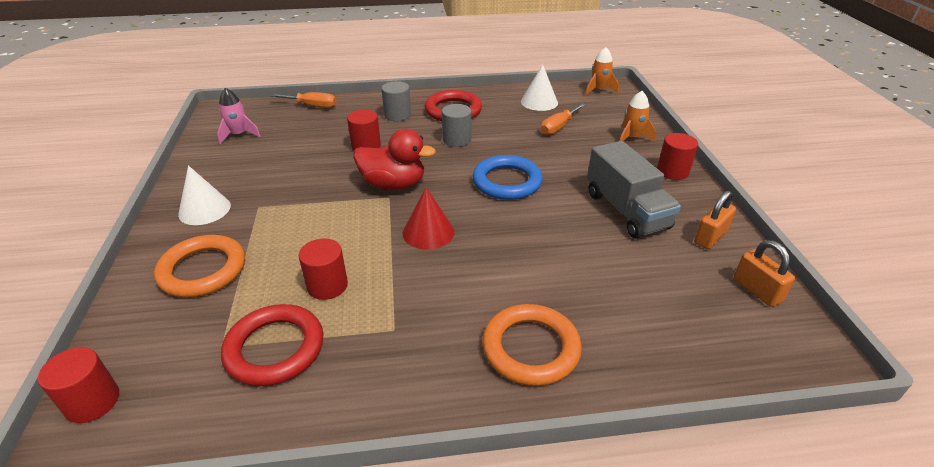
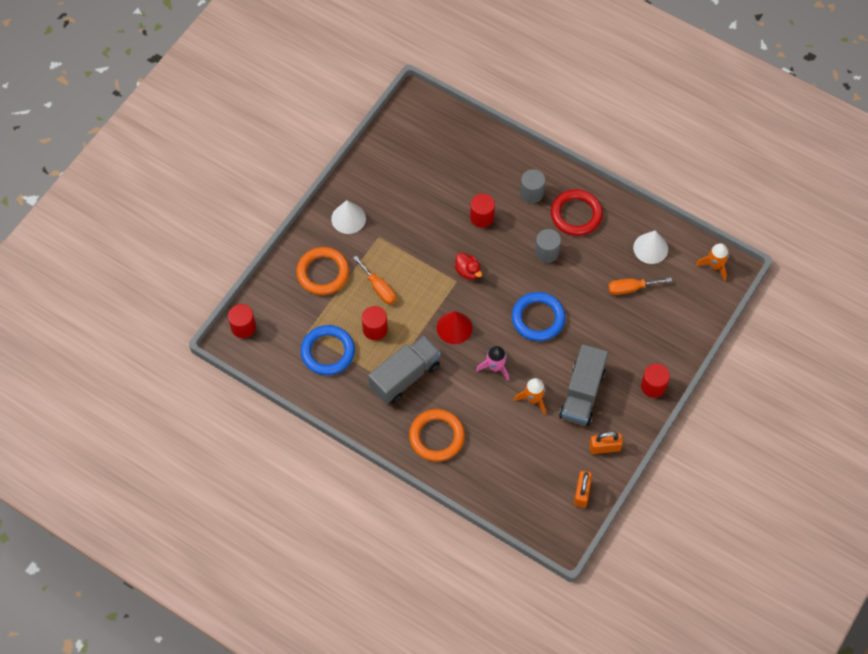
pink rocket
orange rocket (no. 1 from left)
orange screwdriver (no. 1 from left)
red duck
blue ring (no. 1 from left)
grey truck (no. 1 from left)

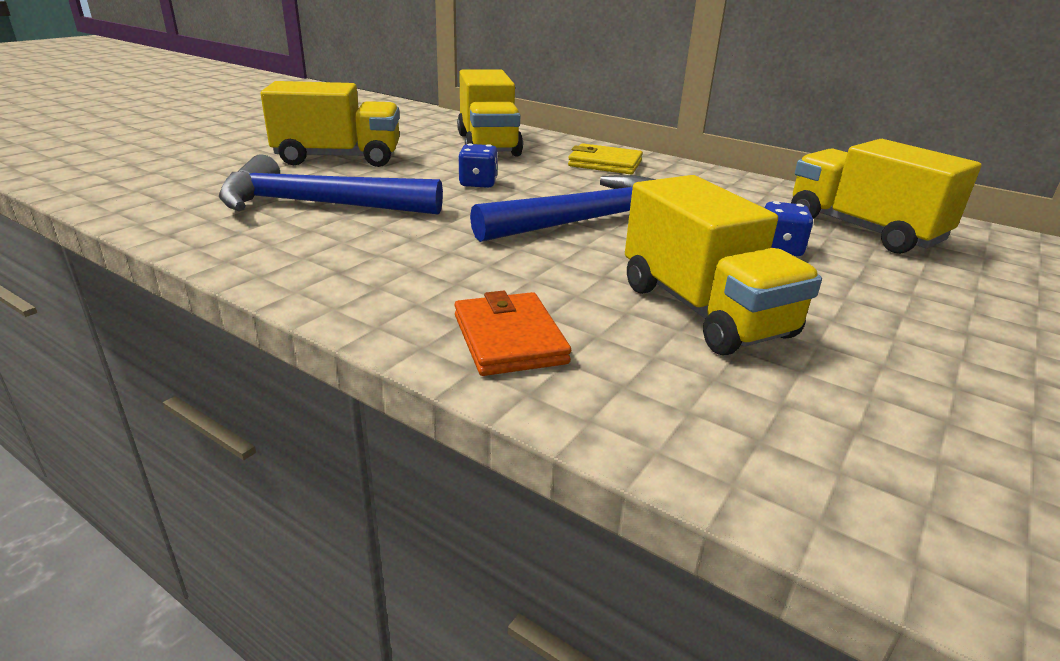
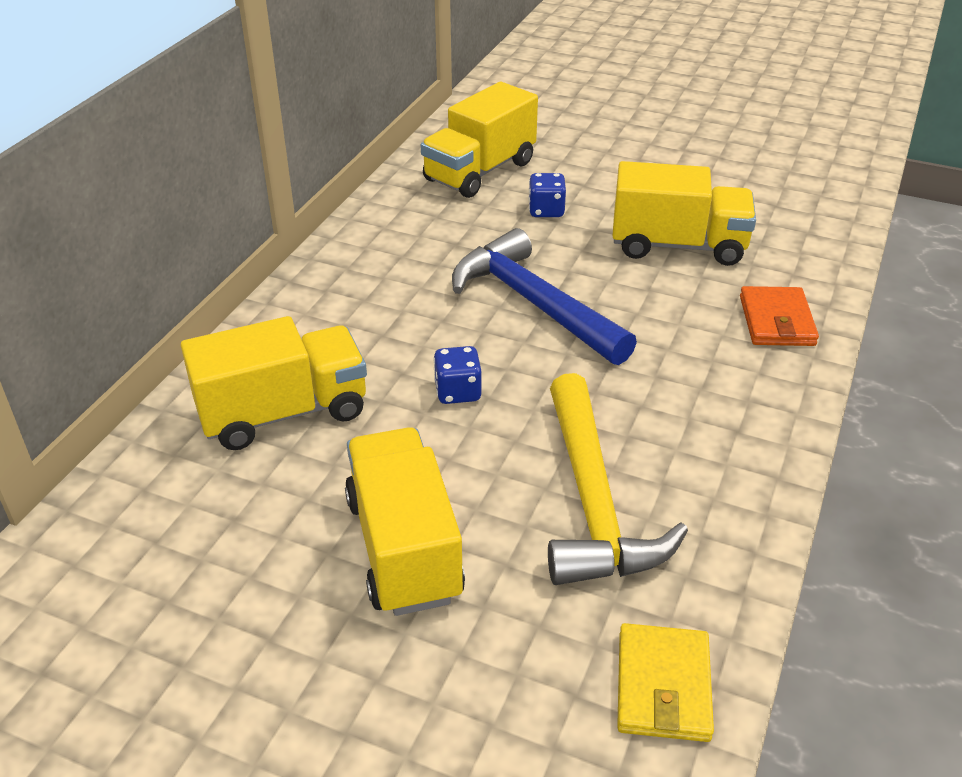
yellow wallet
yellow hammer
yellow truck (no. 4 from left)
orange wallet

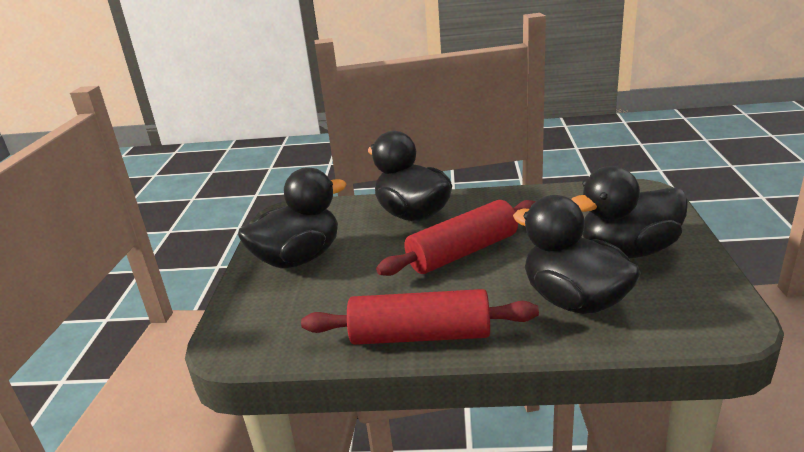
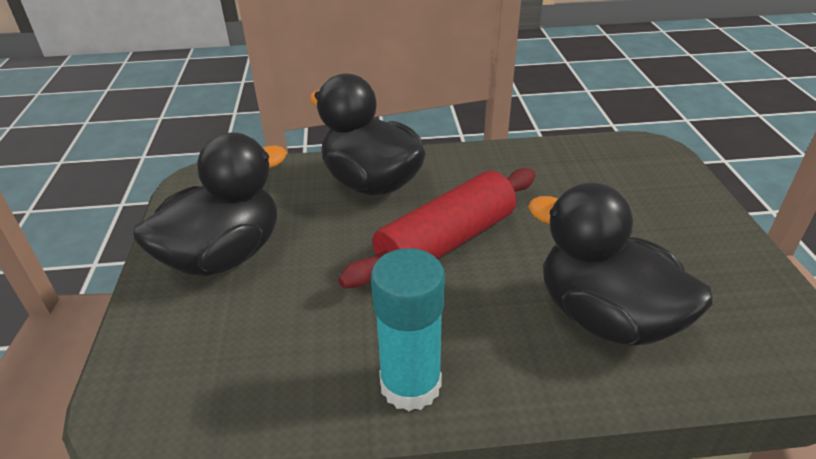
black duck (no. 4 from left in the first image)
turquoise glue stick

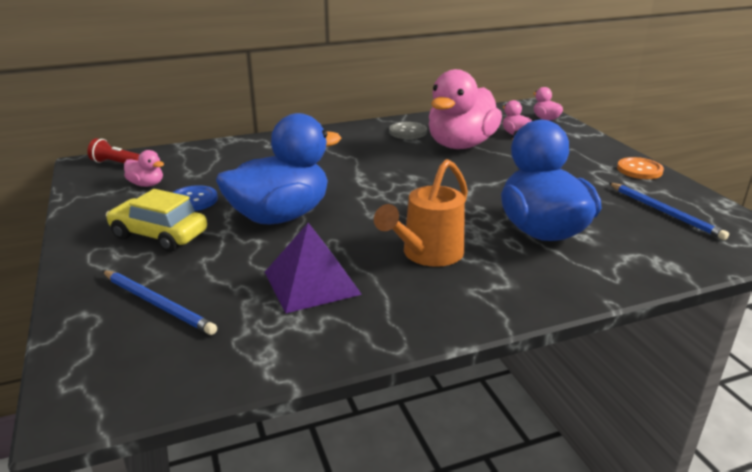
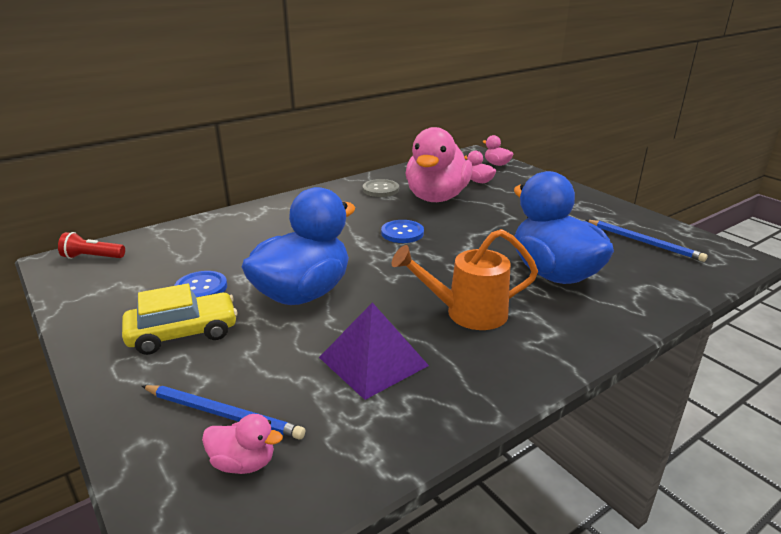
pink duck (no. 1 from left)
orange button
orange watering can
yellow car
blue button (no. 2 from left)

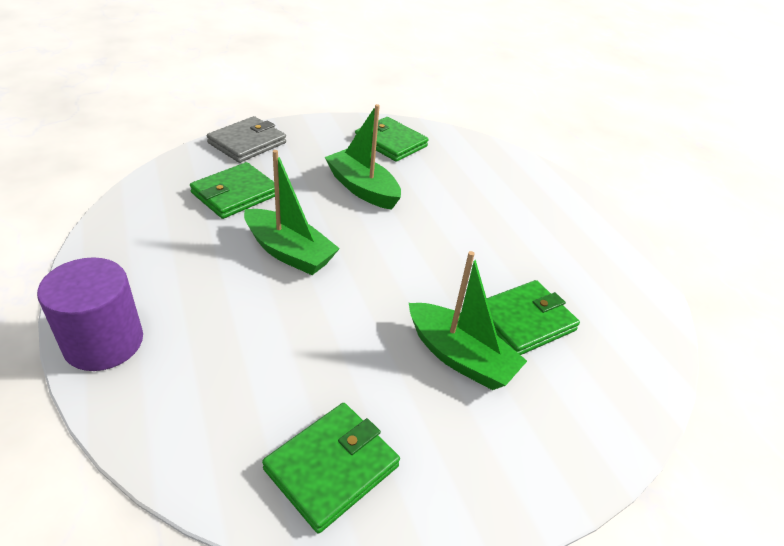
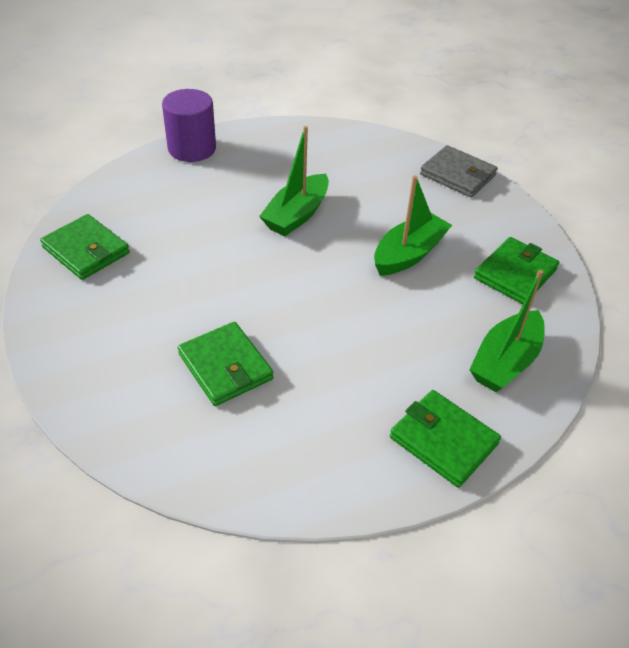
green wallet (no. 3 from left)
green boat (no. 3 from left)

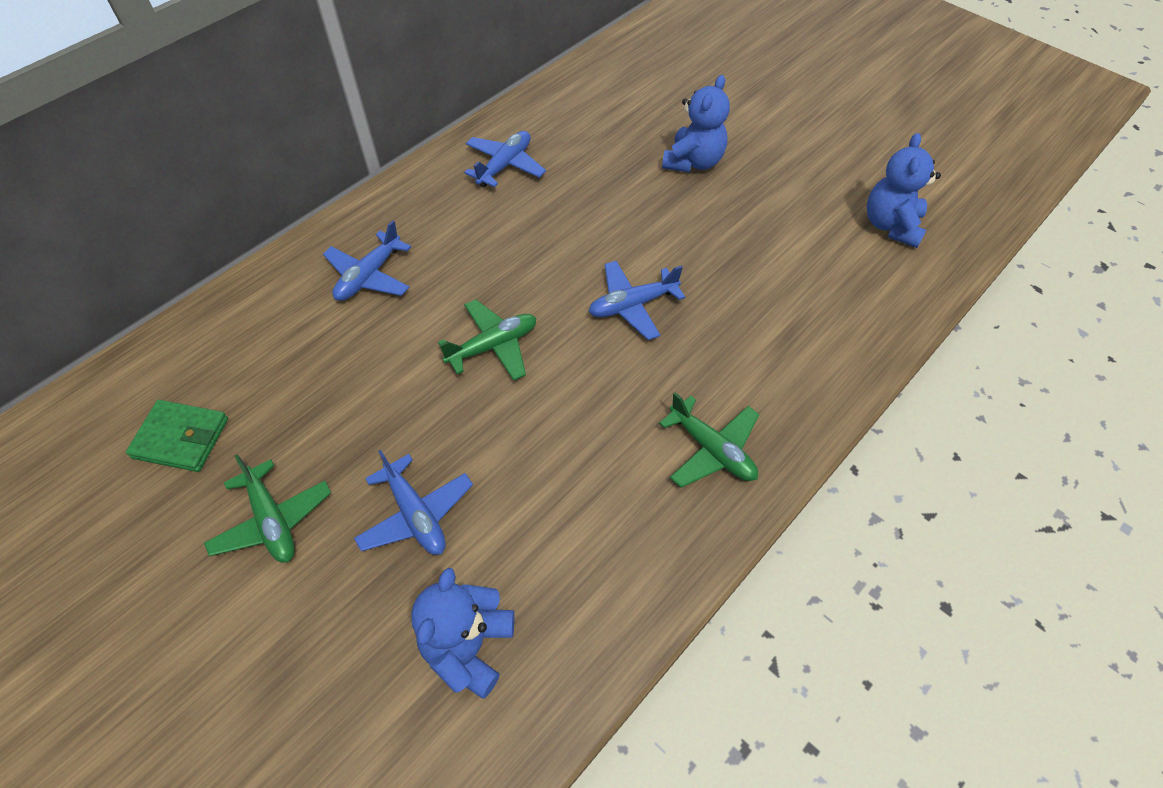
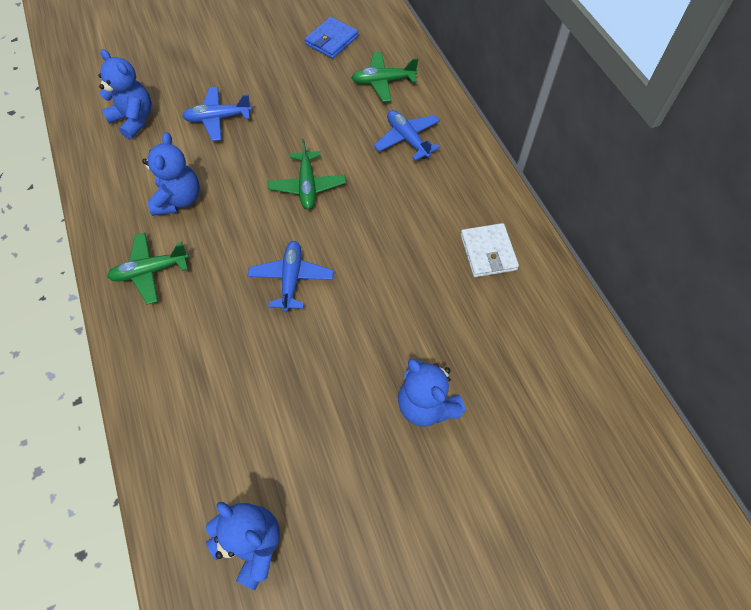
white wallet
blue wallet
green plane (no. 3 from left)
blue teddy bear (no. 2 from left)

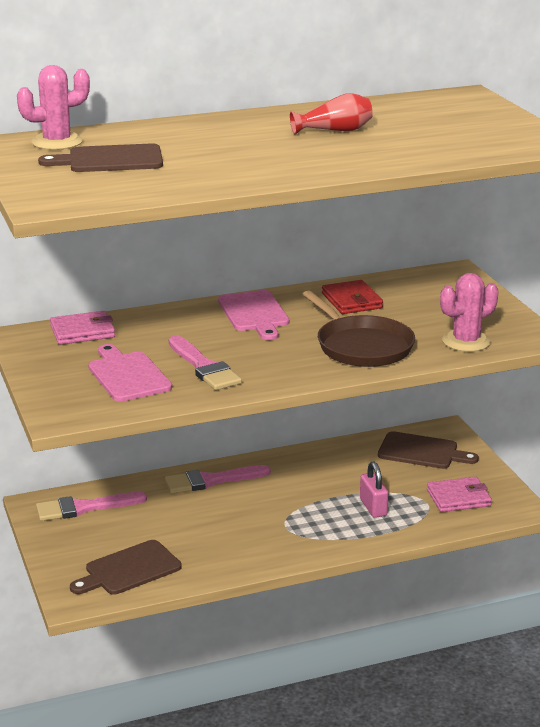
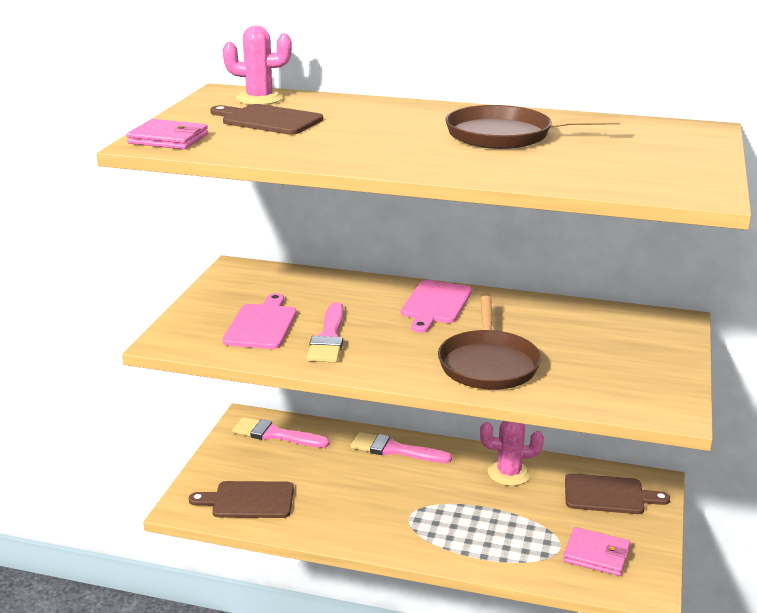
brown pan (no. 2 from left)
pink cactus (no. 2 from left)
red wallet
pink wallet (no. 1 from left)
brown cutting board (no. 3 from left)
pink padlock

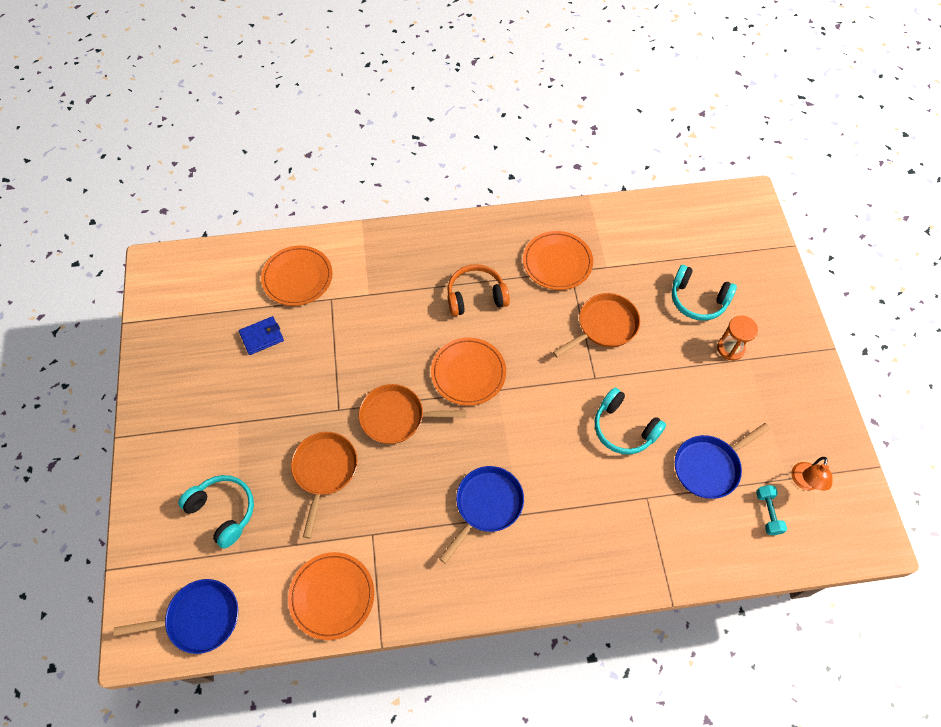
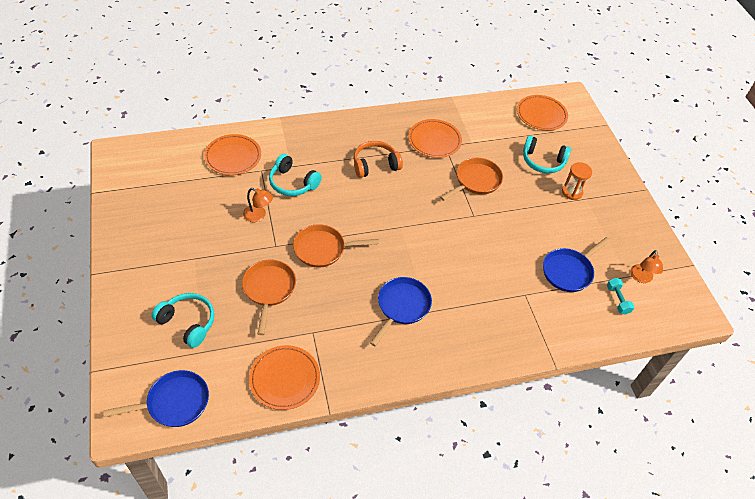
blue wallet
orange plate (no. 4 from left)
turquoise headphones (no. 2 from left)
orange lamp (no. 1 from left)

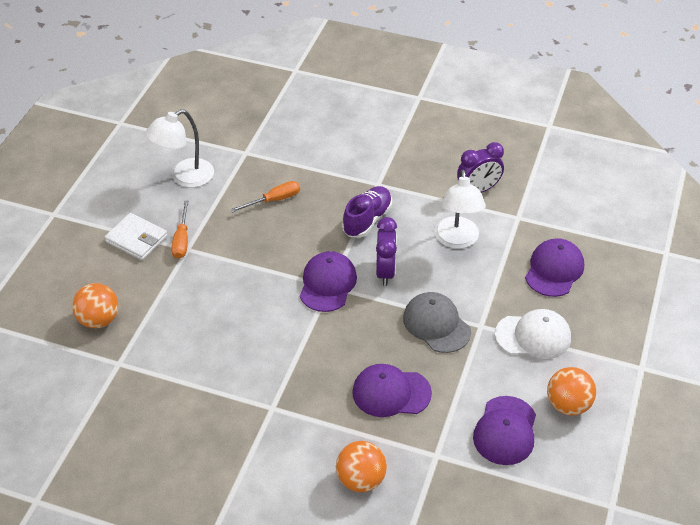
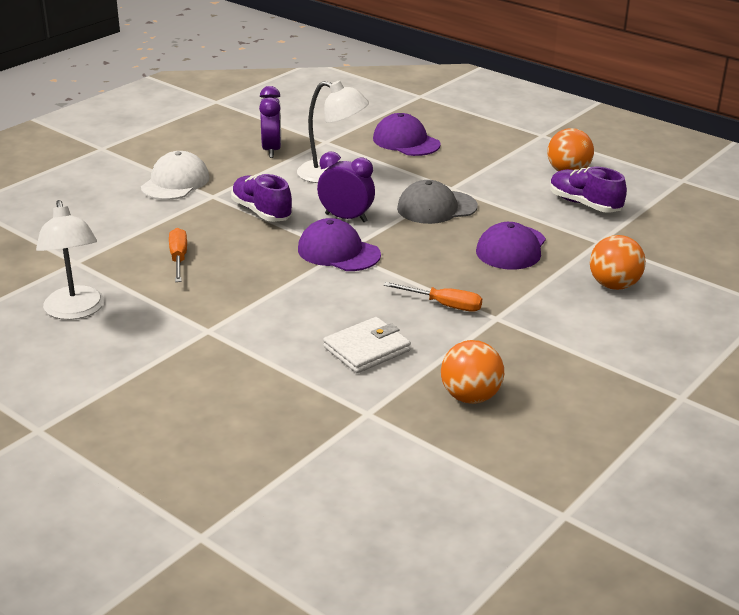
orange screwdriver (no. 2 from left)
white wallet
orange ball (no. 1 from left)
white cap
purple shoe (no. 2 from left)

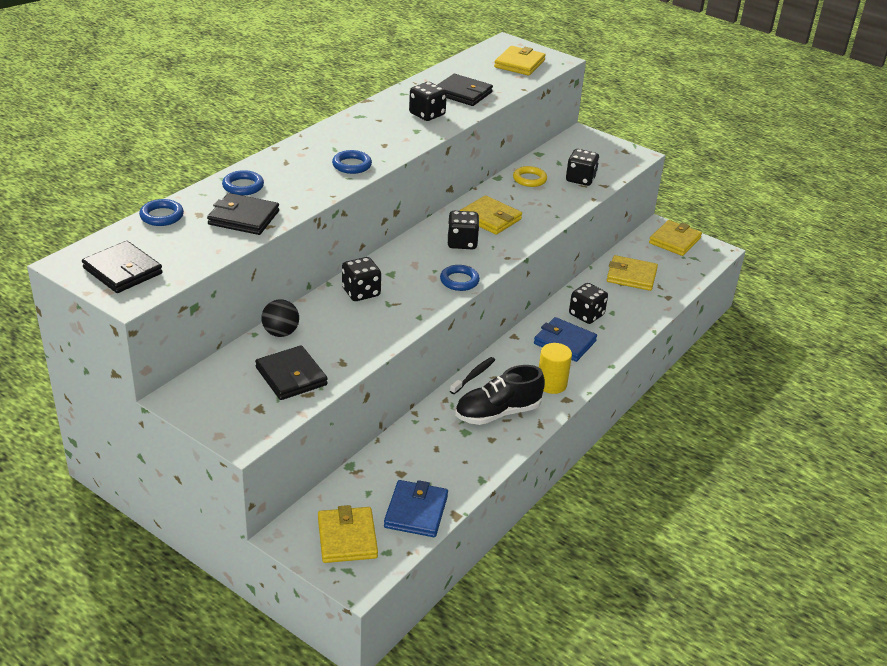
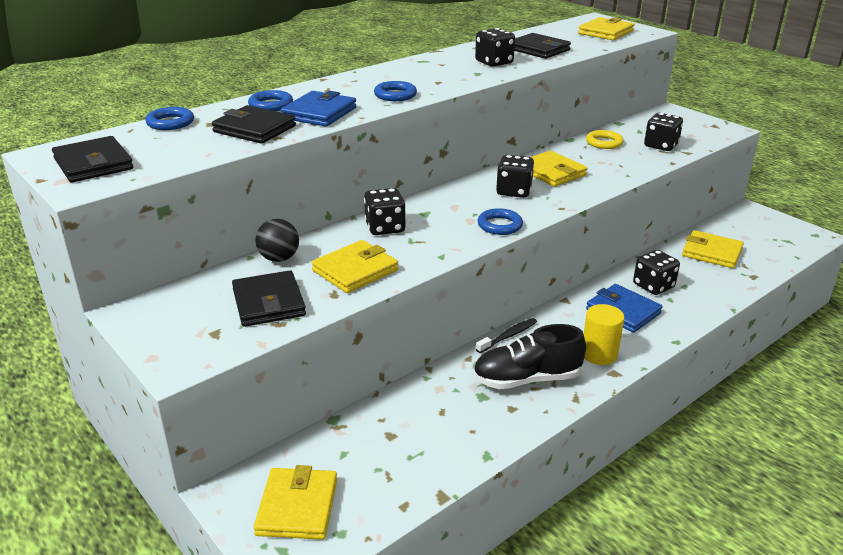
yellow wallet (no. 2 from left)
blue wallet (no. 1 from left)

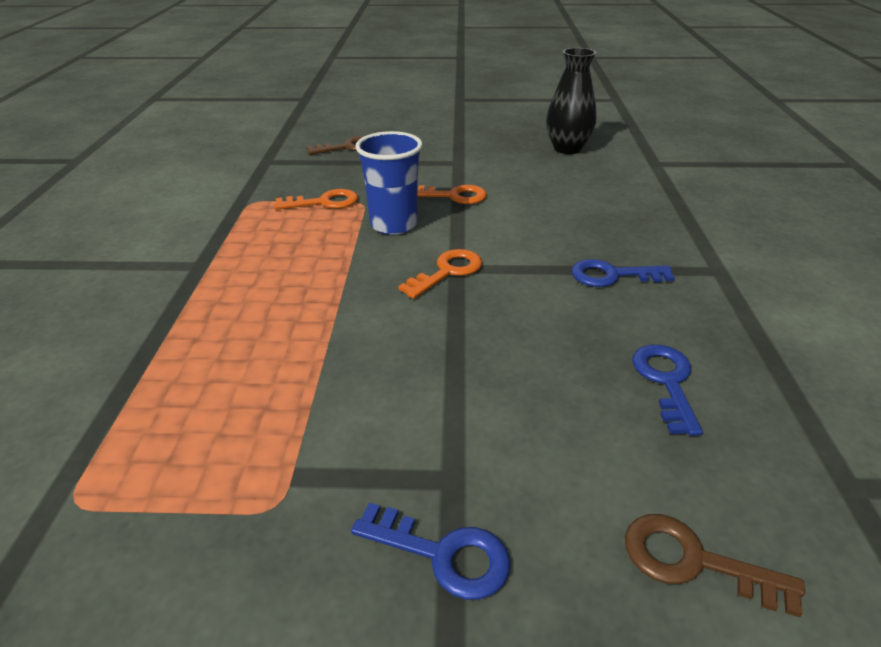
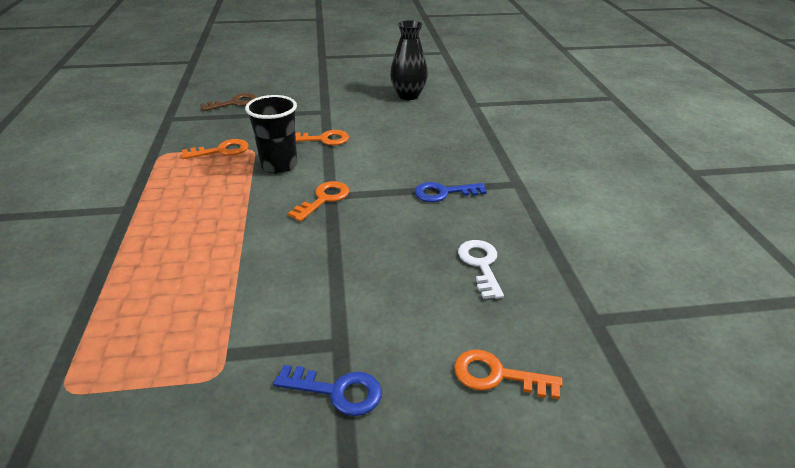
black cup
white key
orange key (no. 4 from left)

